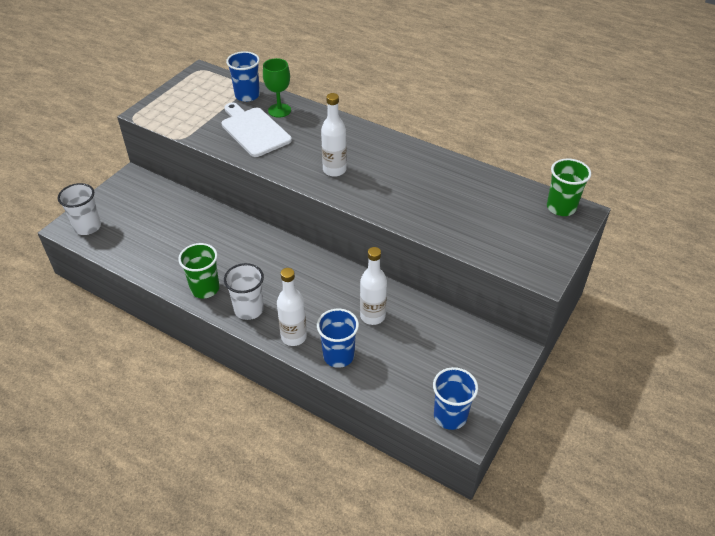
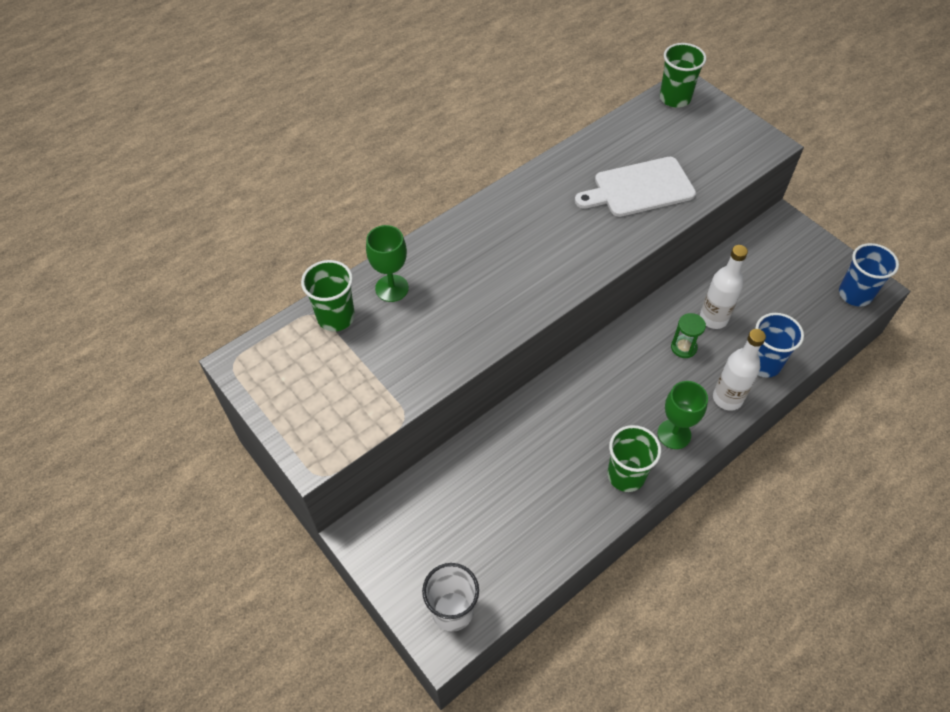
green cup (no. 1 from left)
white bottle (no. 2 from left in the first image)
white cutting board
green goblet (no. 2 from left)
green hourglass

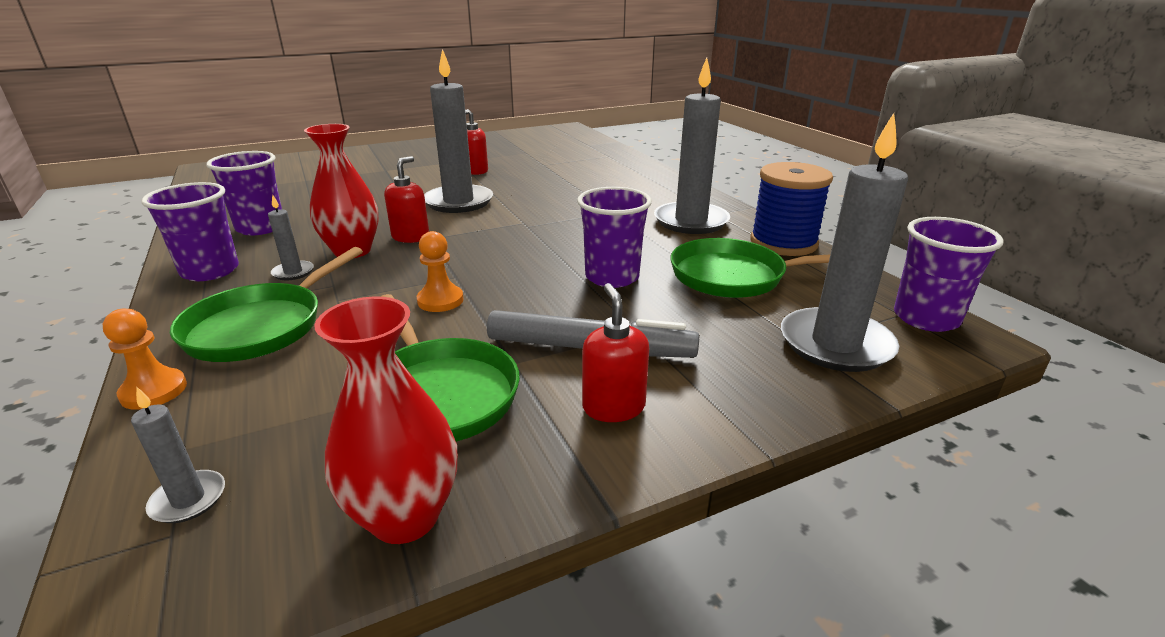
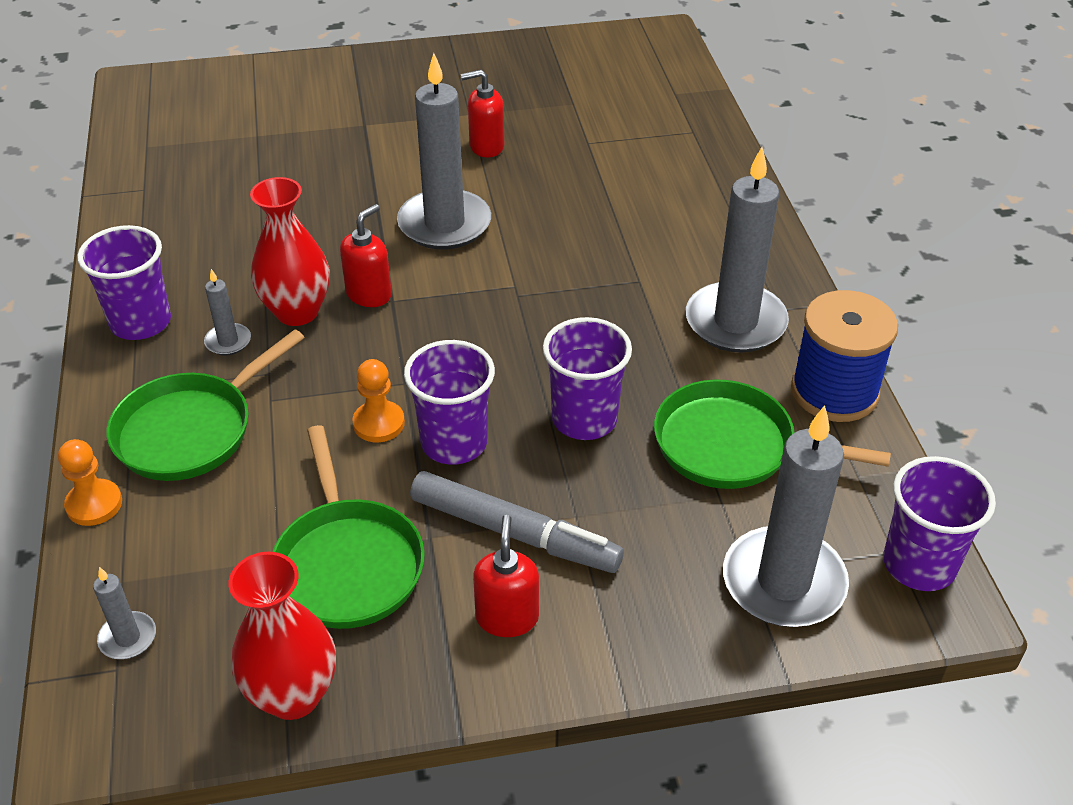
purple cup (no. 2 from left)

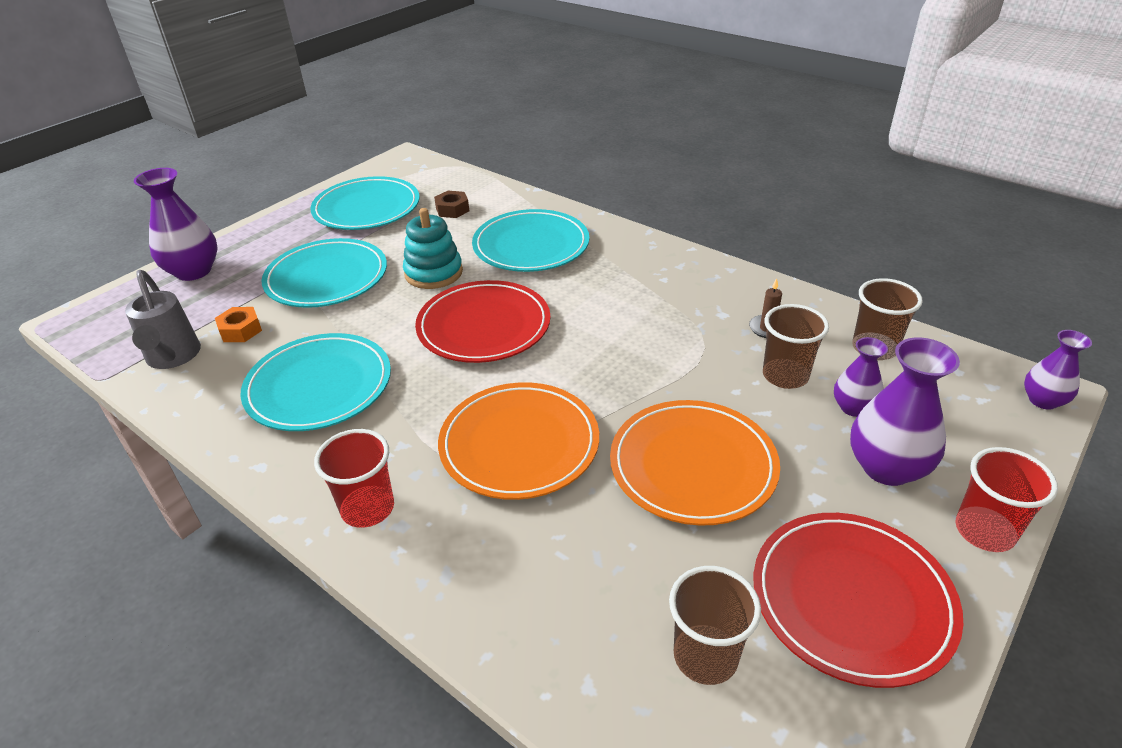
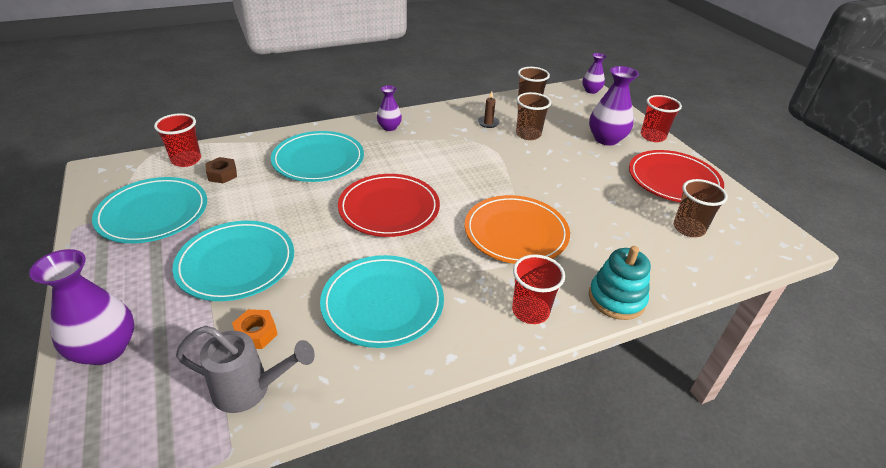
turquoise stacking toy
purple vase (no. 2 from left)
orange plate (no. 2 from left in the first image)
red cup (no. 1 from left)

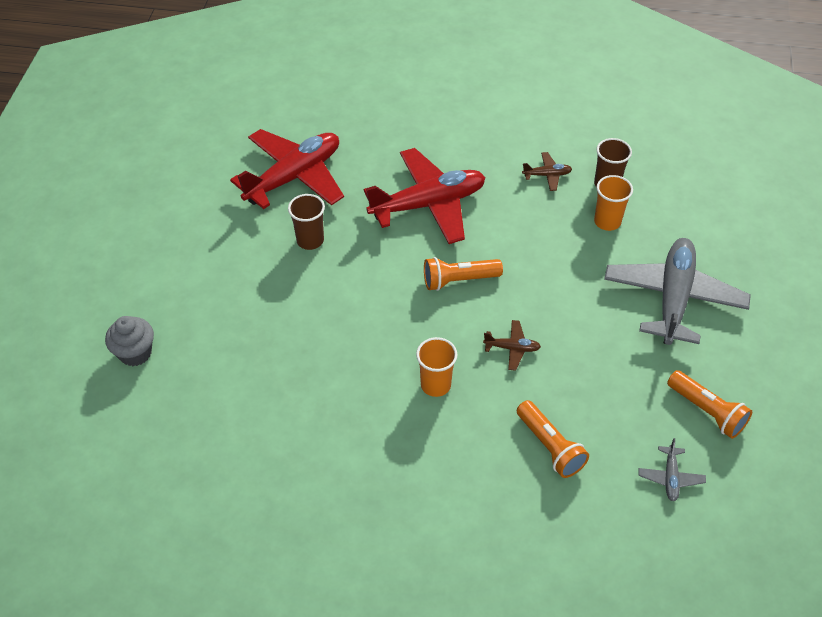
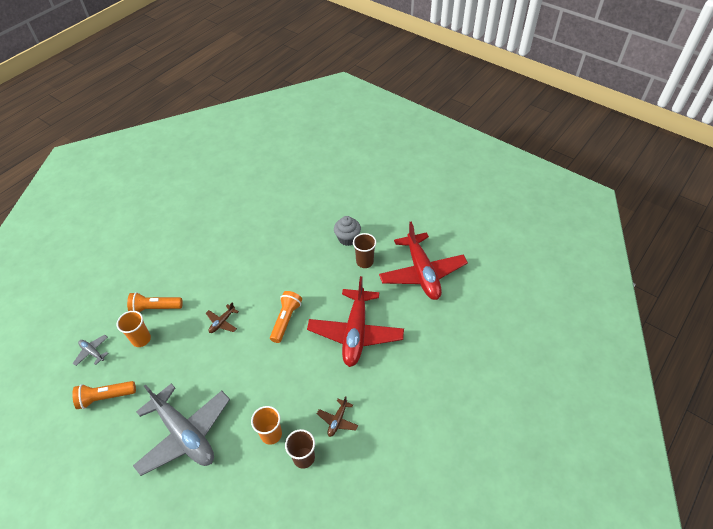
grey cupcake
orange cup (no. 1 from left)

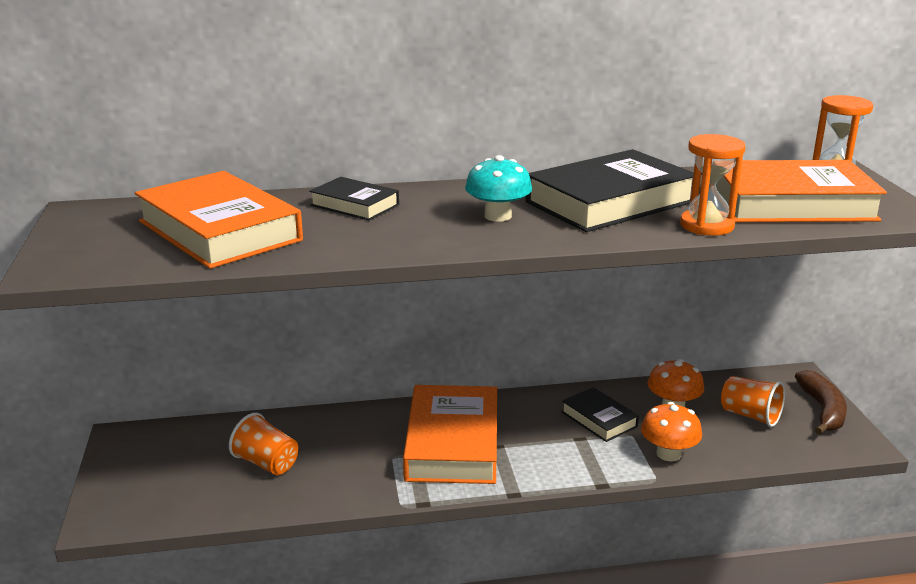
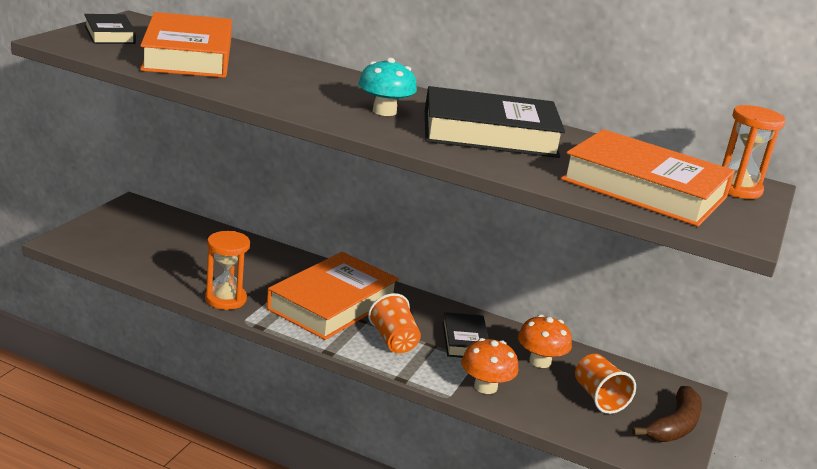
orange hourglass (no. 1 from left)
black book (no. 1 from left)
orange cup (no. 1 from left)

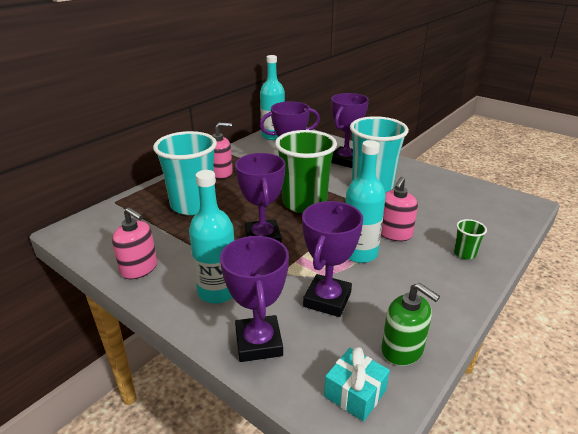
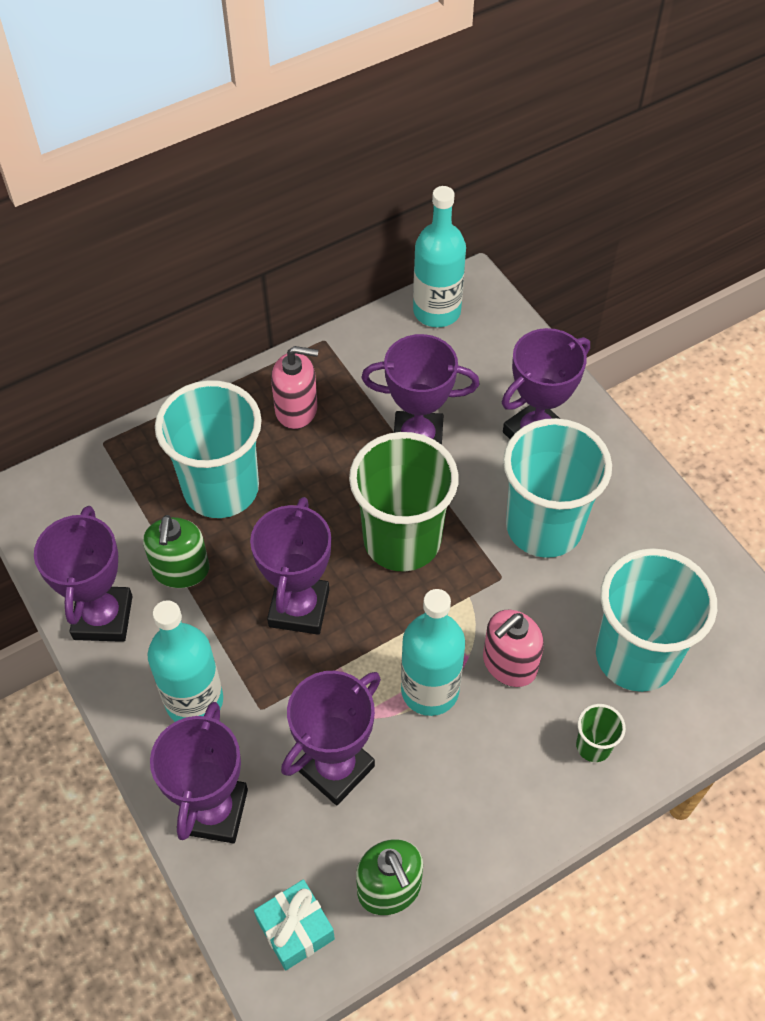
purple trophy (no. 1 from left)
green soap dispenser (no. 1 from left)
turquoise cup (no. 3 from left)

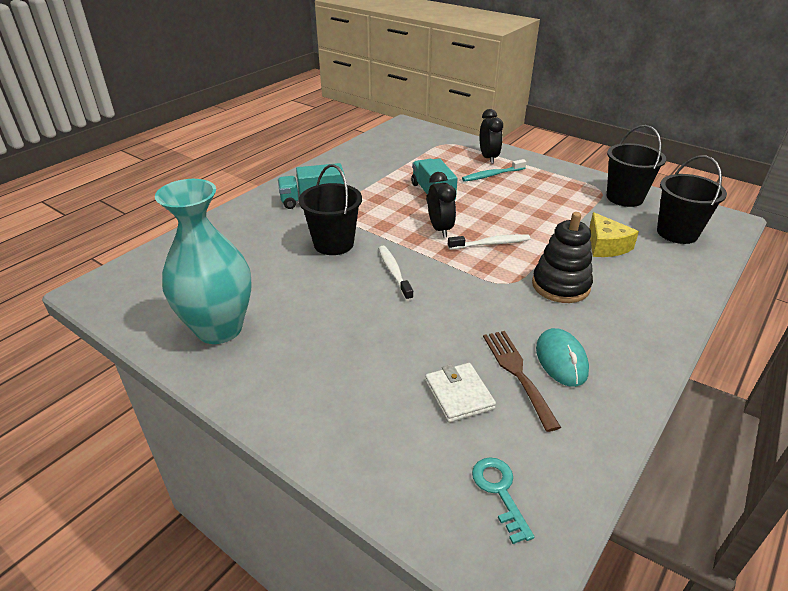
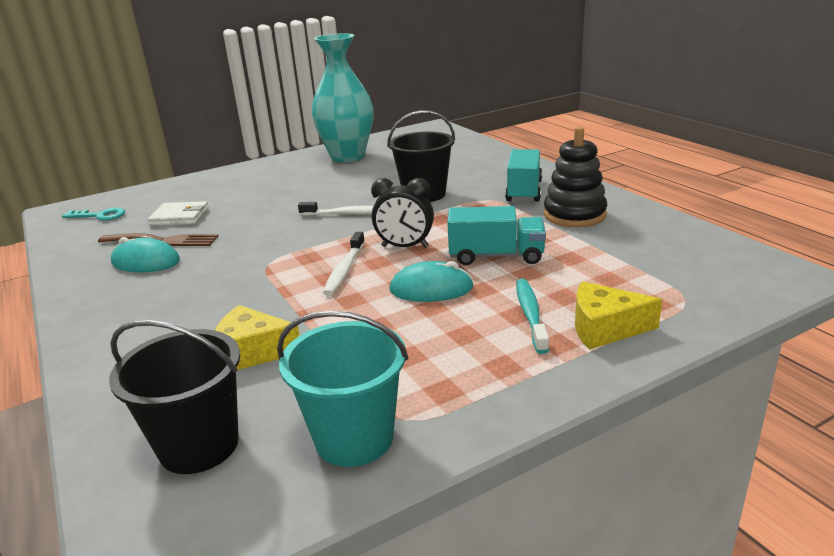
yellow cheese (no. 2 from left)
turquoise bucket
black stacking toy
turquoise mouse (no. 2 from left)

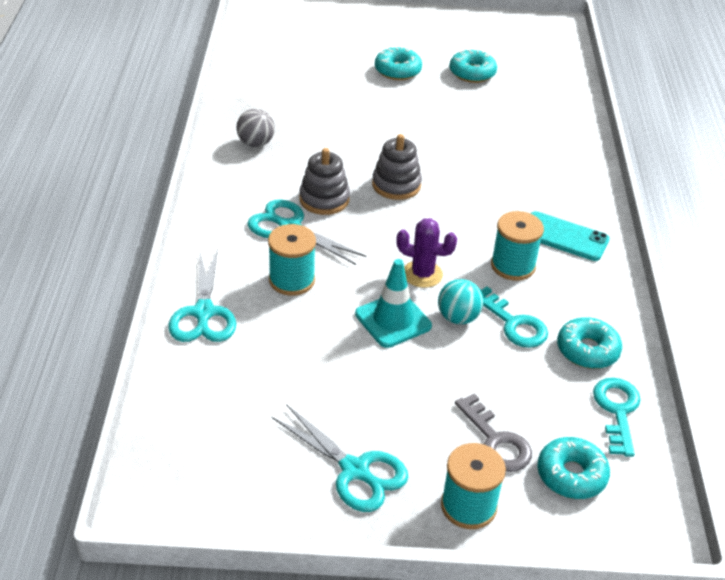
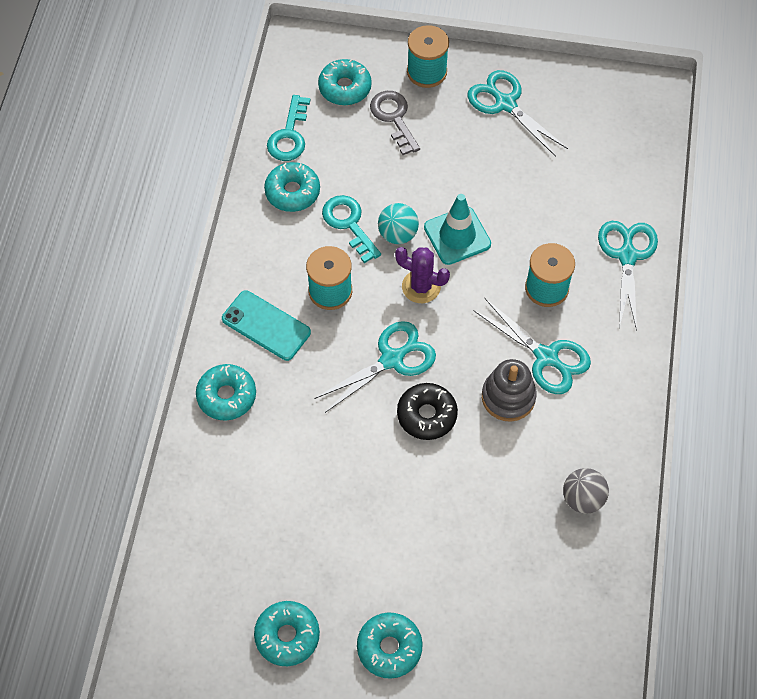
black donut
turquoise scissors (no. 1 from left)
turquoise donut (no. 1 from left)

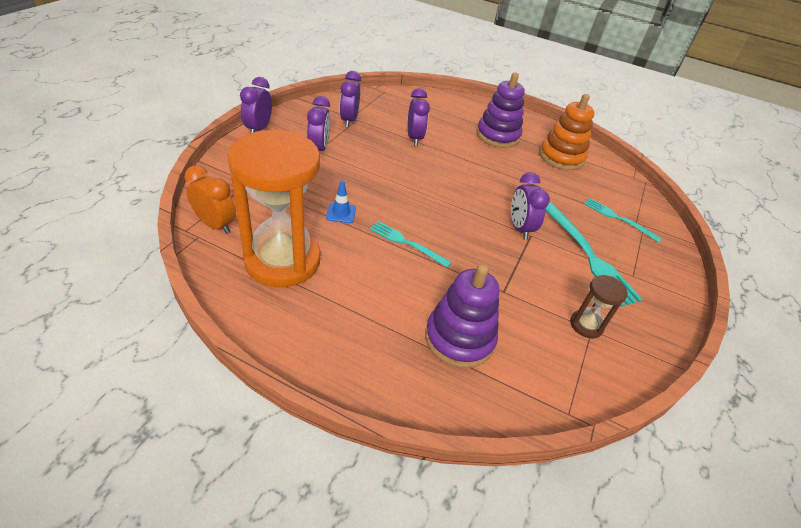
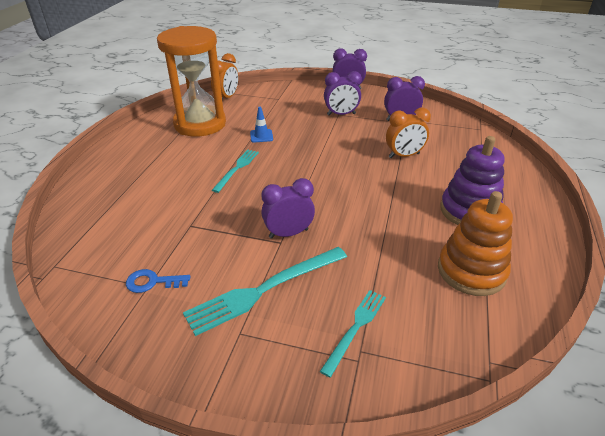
orange clock (no. 2 from left)
purple stacking toy (no. 1 from left in the first image)
blue key

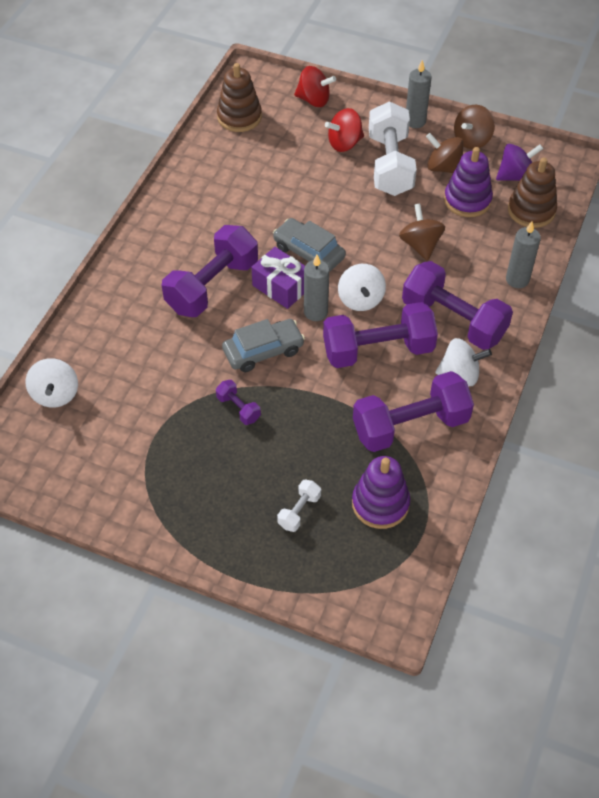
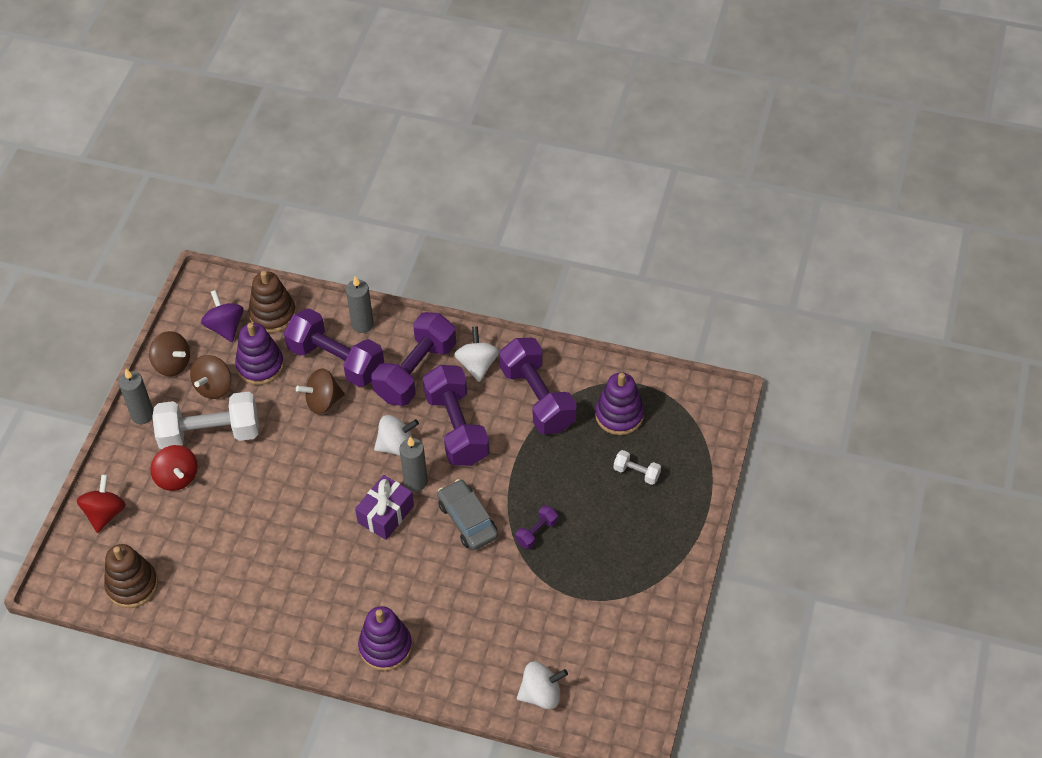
grey car (no. 2 from left in the first image)
purple dumbbell (no. 1 from left)
purple stacking toy (no. 2 from left)

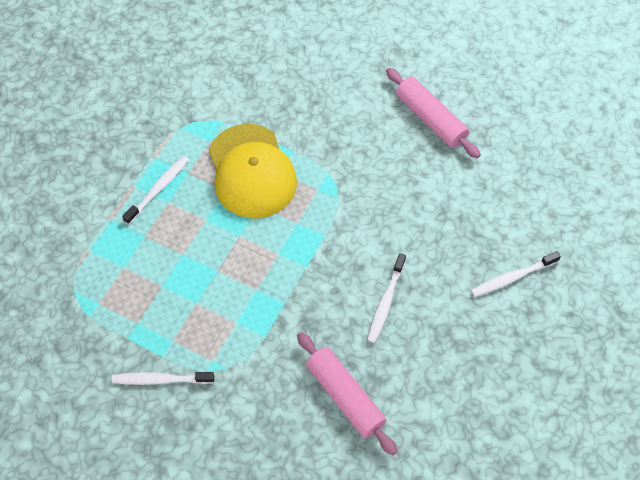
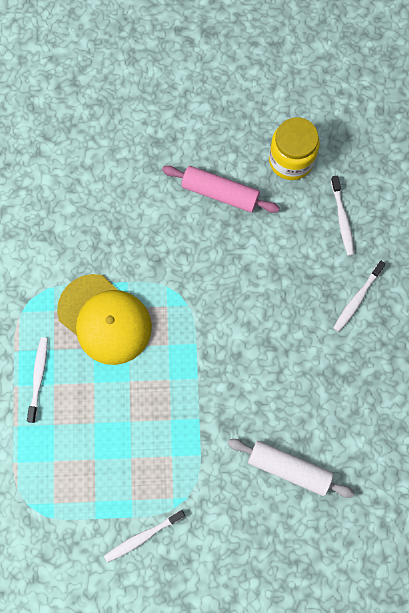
white toothbrush (no. 3 from left)
white rolling pin
yellow jar

